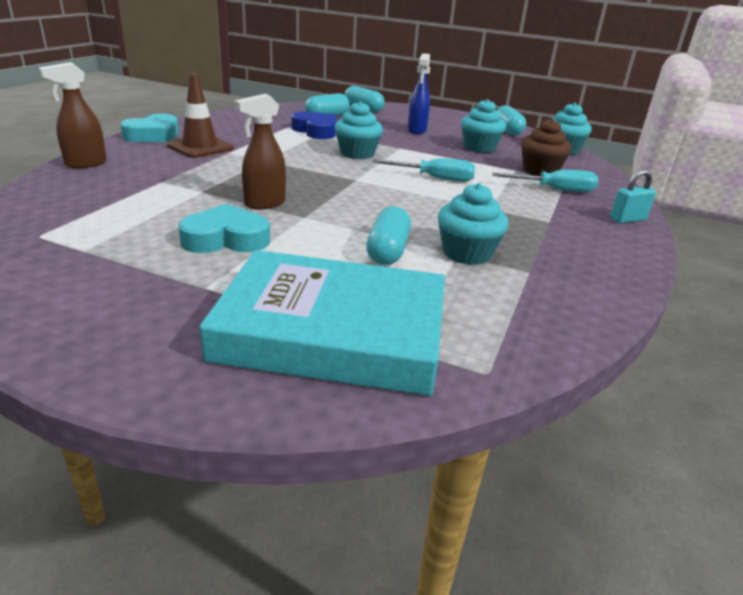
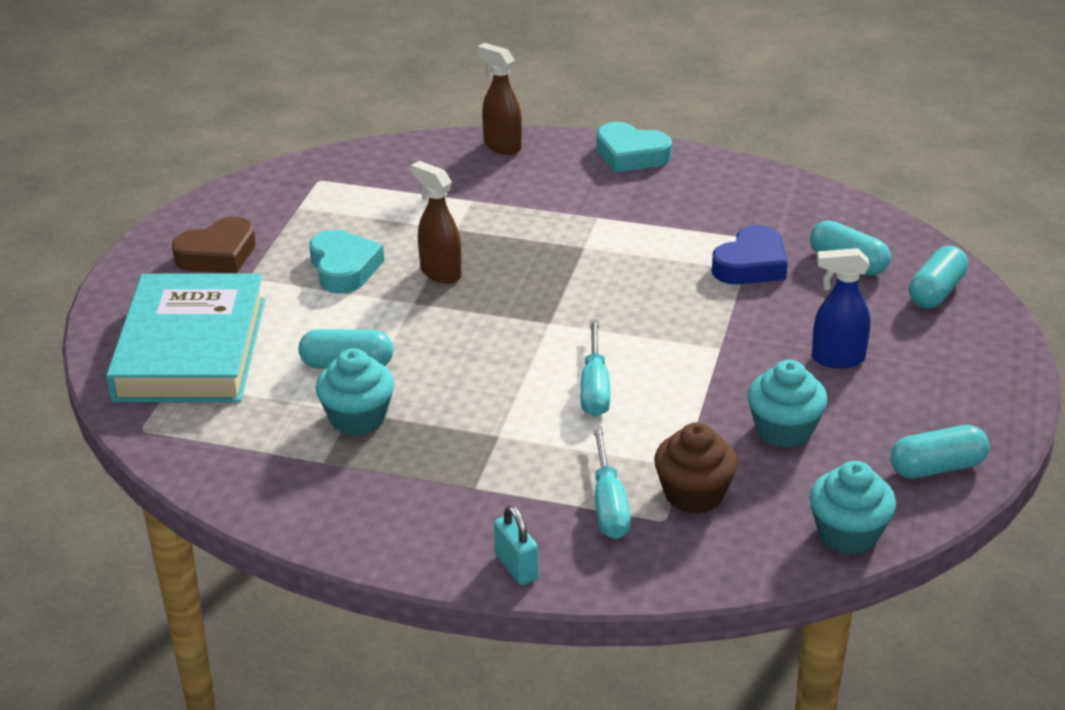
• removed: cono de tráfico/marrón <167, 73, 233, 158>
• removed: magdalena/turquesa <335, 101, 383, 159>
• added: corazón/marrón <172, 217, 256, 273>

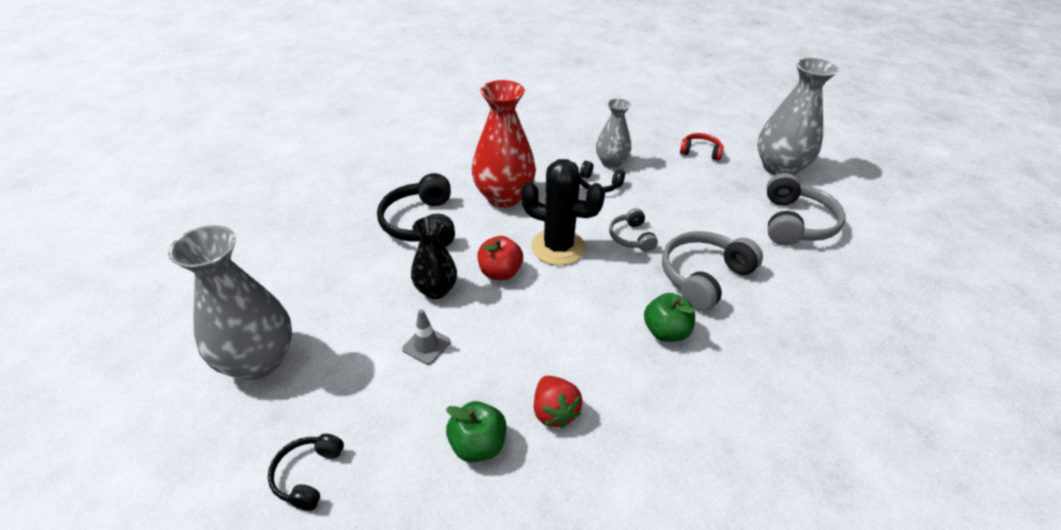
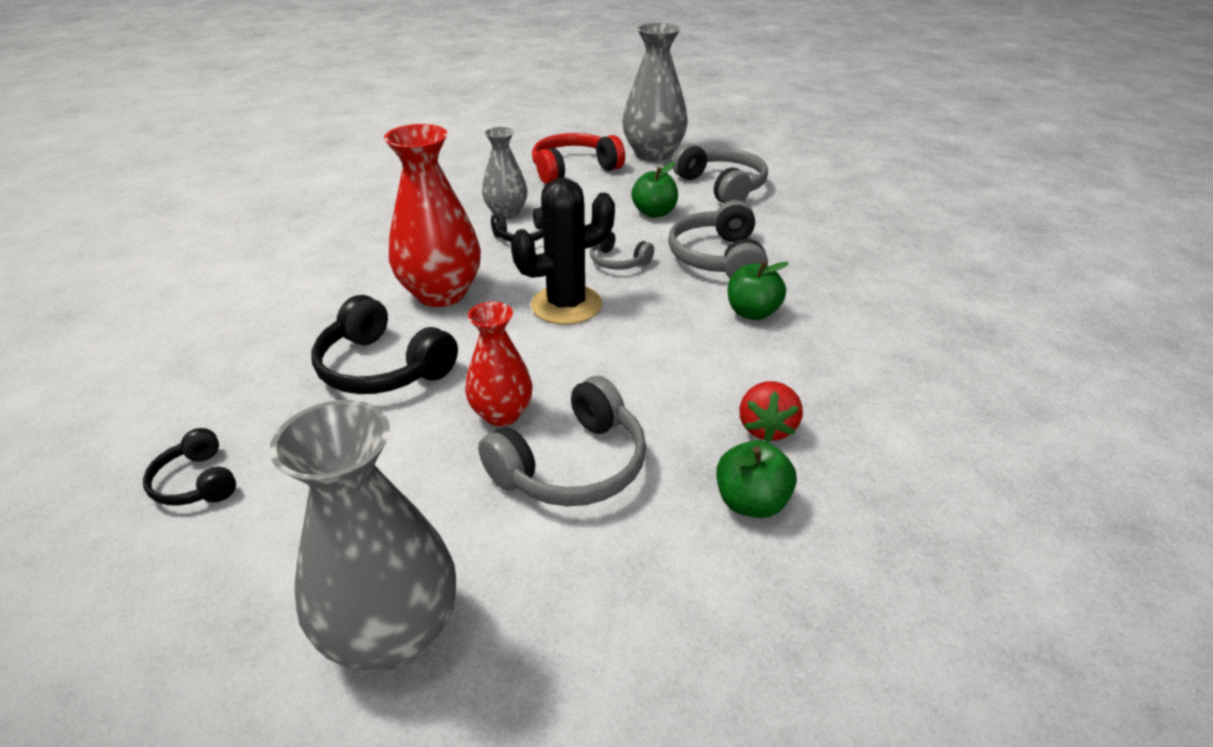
• resized: auriculares/rojo <680, 133, 724, 161> = <532, 133, 625, 184> x1.78
• recoloured: florero/negro <411, 217, 457, 299> to florero/rojo <465, 302, 533, 426>
• removed: manzana/rojo <478, 236, 523, 280>
• replaced: cono de tráfico/gris <402, 309, 450, 365> to auriculares/gris <478, 376, 646, 506>
• turned: fresa/rojo <534, 376, 582, 428> = <739, 381, 803, 442> 75 degrees clockwise
• moved: auriculares/negro <268, 434, 344, 511> to <143, 428, 236, 506>
• added: manzana/verde <631, 162, 678, 218>

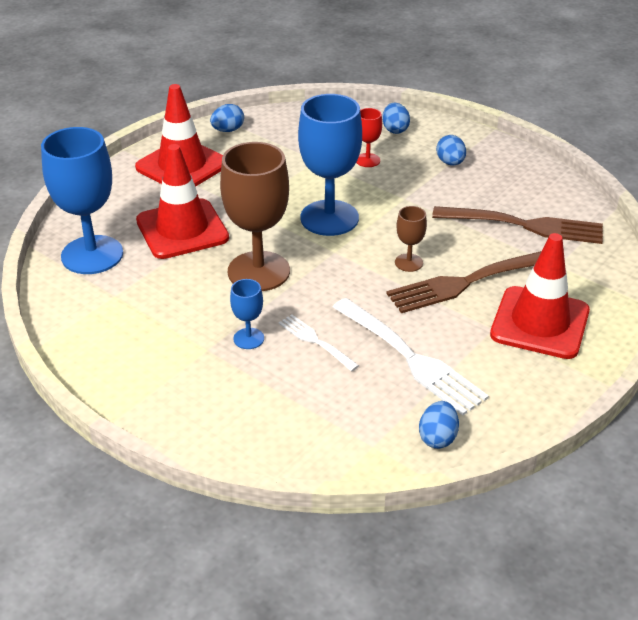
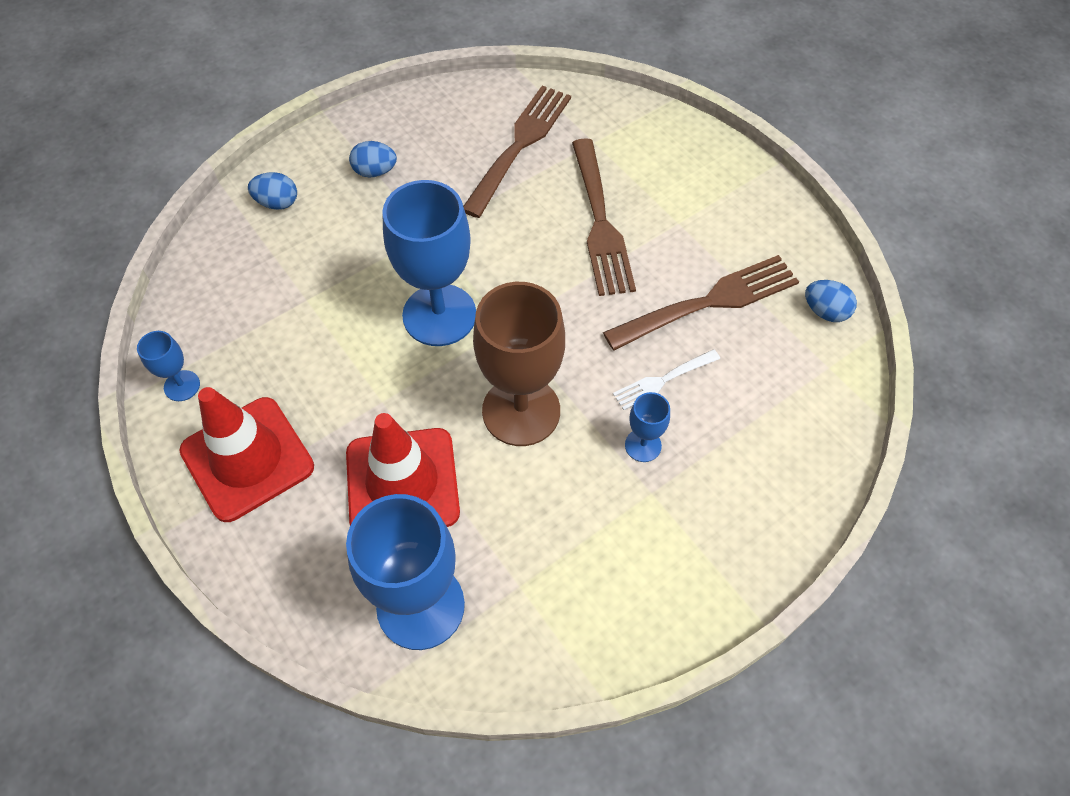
• replaced: huevo/azul <210, 104, 244, 132> to copa/azul <137, 331, 200, 401>
• removed: copa/rojo <356, 108, 382, 167>
• removed: copa/marrón <395, 206, 427, 272>
• removed: cono de tráfico/rojo <490, 233, 590, 359>
• recoloured: tenedor/blanco <332, 298, 489, 415> to tenedor/marrón <603, 255, 799, 350>

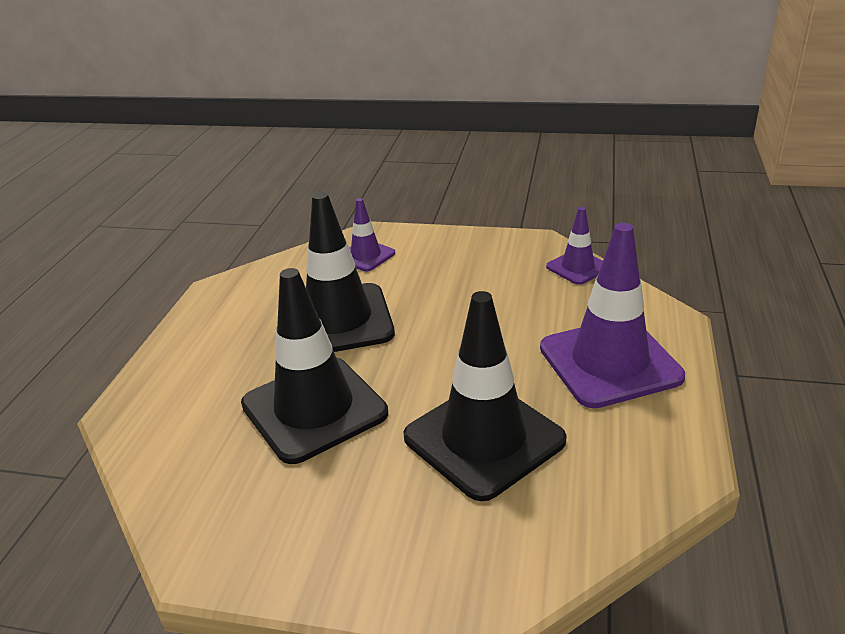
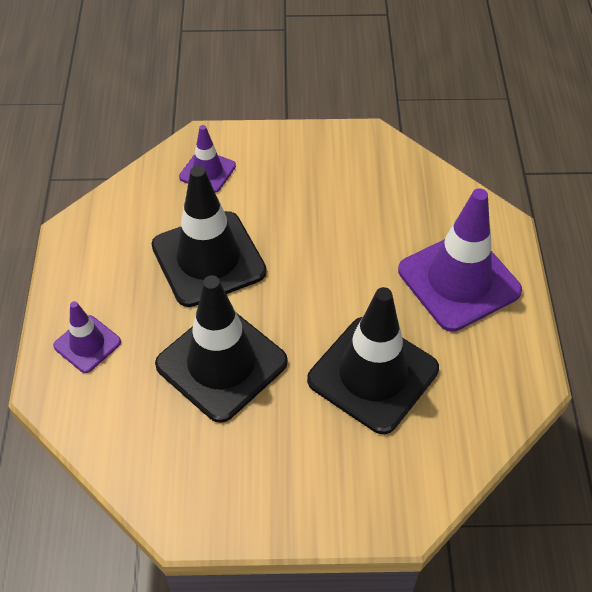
• moved: cono de tráfico/morado <546, 207, 603, 285> to <53, 301, 121, 373>

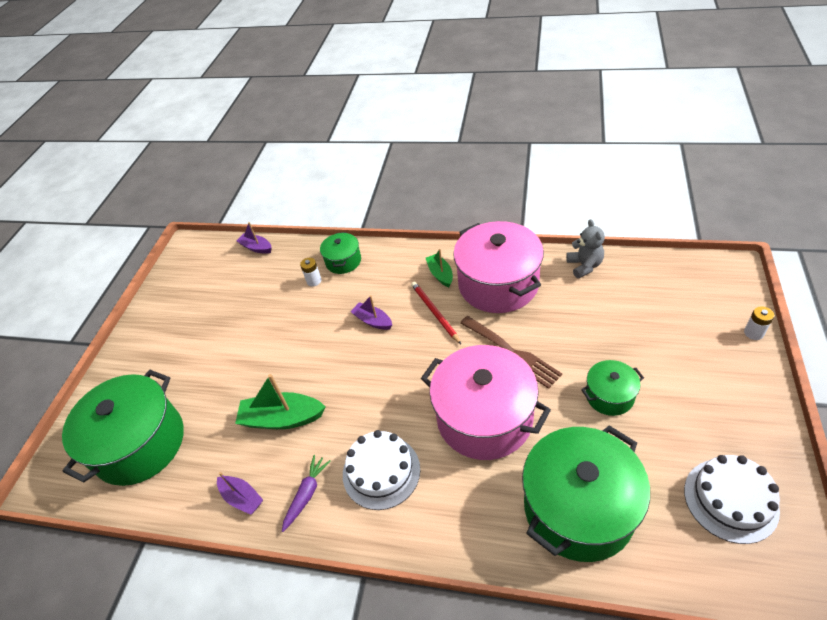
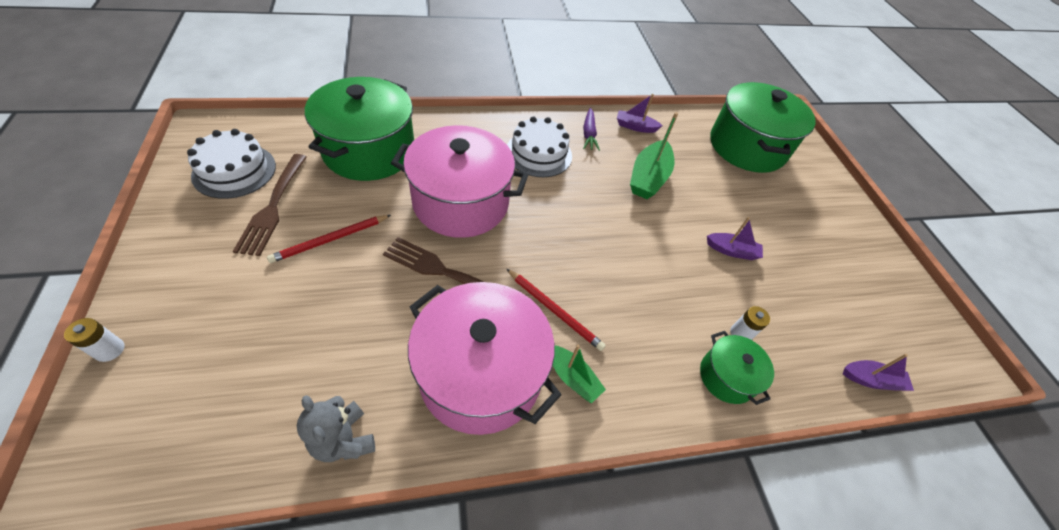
• moved: barco/morado <350, 295, 392, 330> to <707, 217, 763, 260>
• replaced: olla/verde <581, 360, 644, 416> to lápiz/rojo <267, 215, 391, 263>
• turned: barco/verde <235, 374, 325, 429> = <630, 112, 678, 199> 135 degrees clockwise
• added: tenedor/marrón <233, 154, 307, 256>

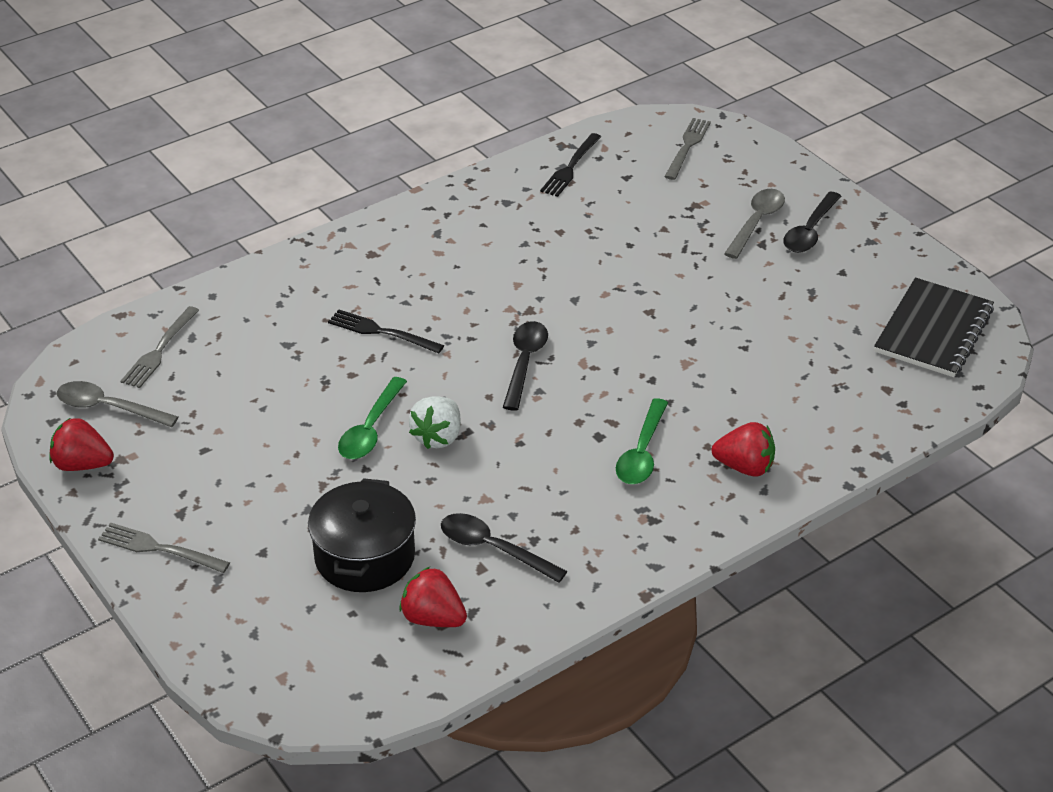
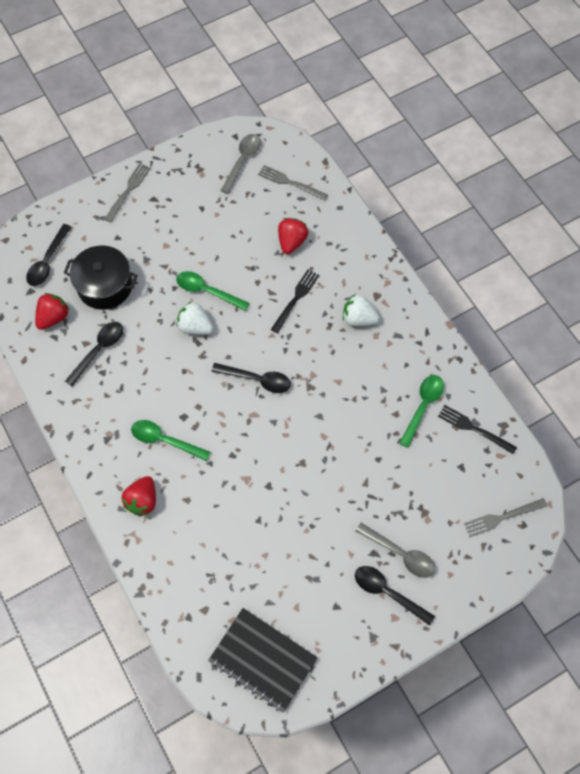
• turned: tenedor/gris <664, 118, 711, 180> = <464, 498, 547, 537> 135 degrees clockwise
• moved: fresa/rojo <49, 418, 114, 471> to <278, 218, 309, 254>
• added: cuchara/negro <26, 224, 71, 286>
• added: fresa/blanco <343, 294, 380, 326>
• added: cuchara/verde <399, 375, 444, 448>

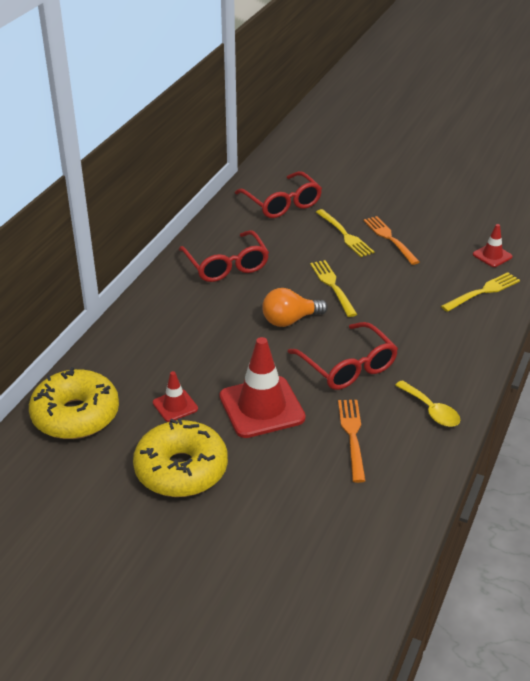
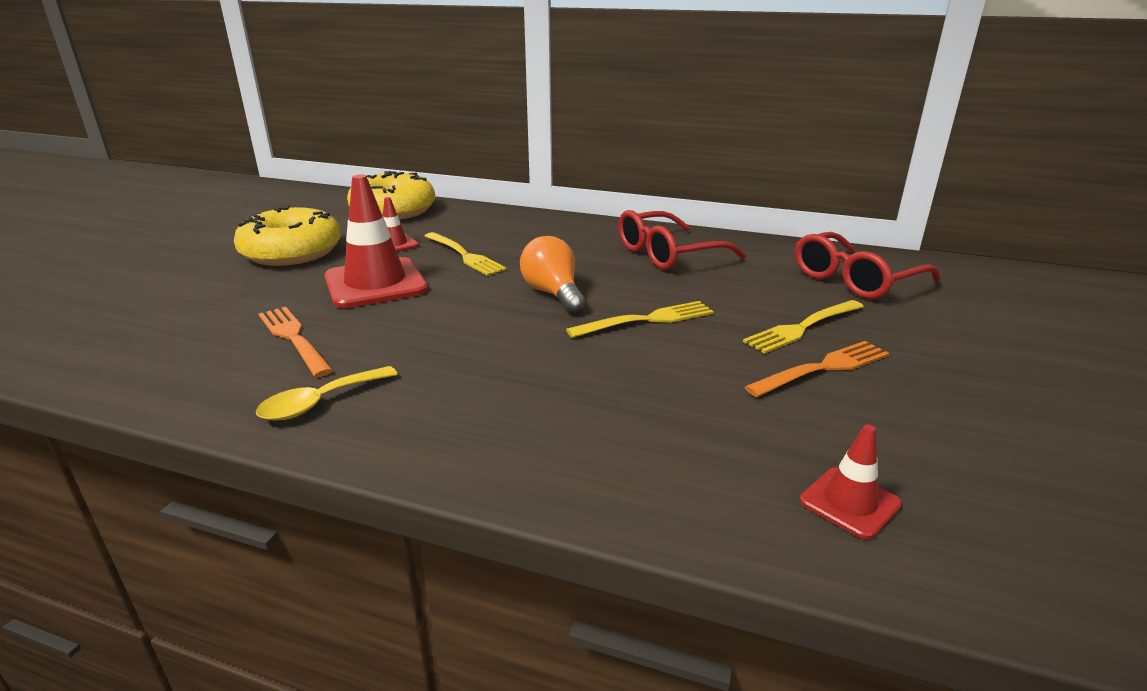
• moved: tenedor/amarillo <441, 272, 520, 312> to <425, 232, 507, 276>
• removed: gafas/rojo <288, 322, 398, 390>
• turned: tenedor/naranja <338, 400, 366, 483> = <259, 307, 333, 377> 120 degrees counterclockwise

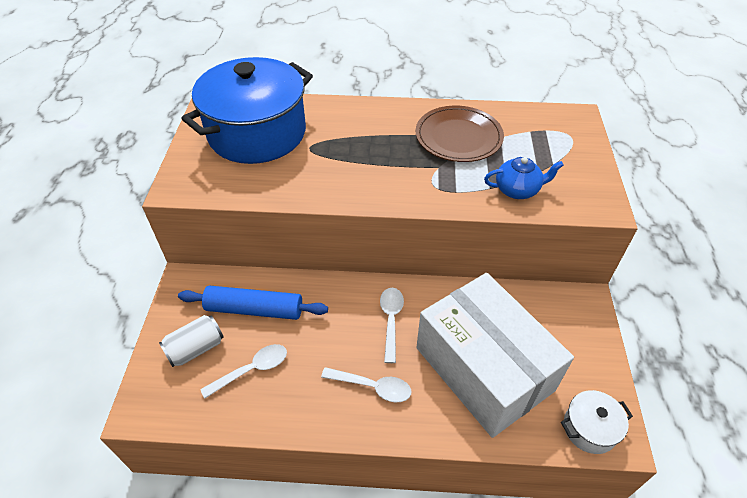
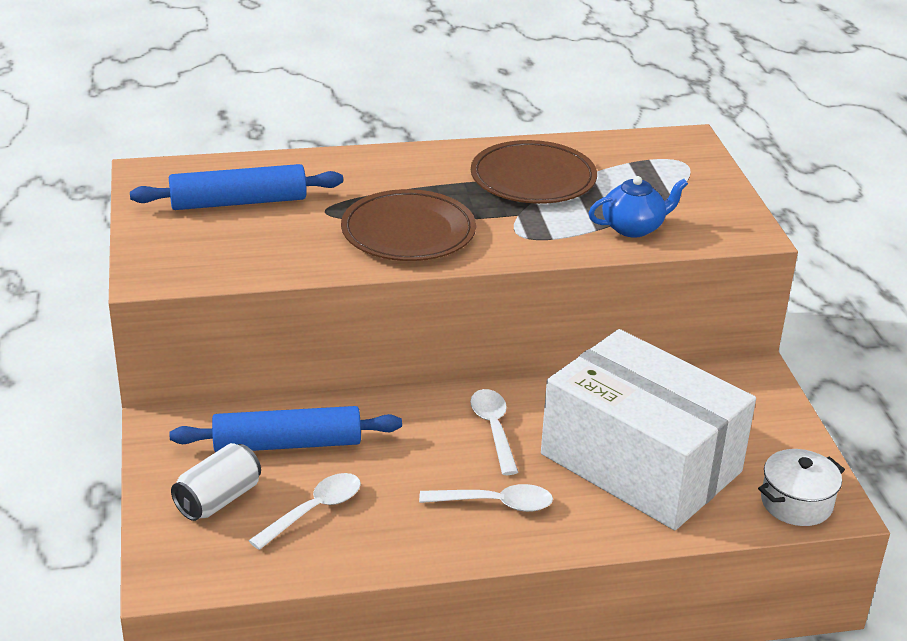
• replaced: olla/azul <181, 57, 313, 164> to rodillo/azul <130, 164, 343, 210>
• added: plato/marrón <341, 189, 476, 261>

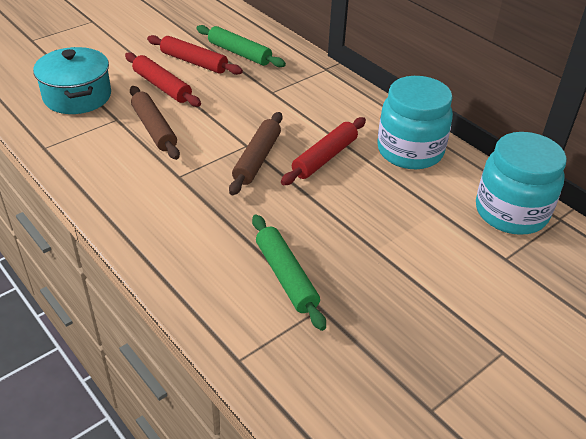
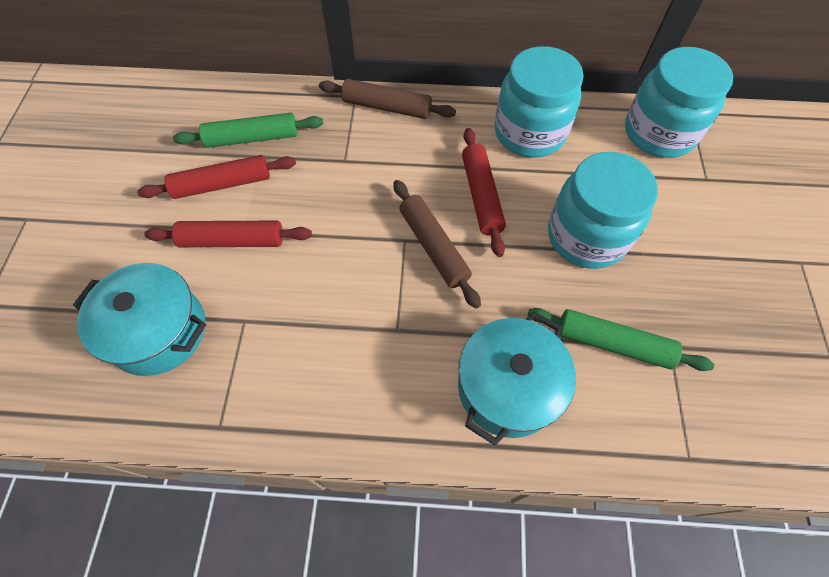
• moved: rodillo/marrón <130, 86, 180, 160> to <319, 79, 456, 119>
• added: tarro/turquesa <548, 152, 658, 269>
• added: olla/turquesa <458, 311, 576, 445>

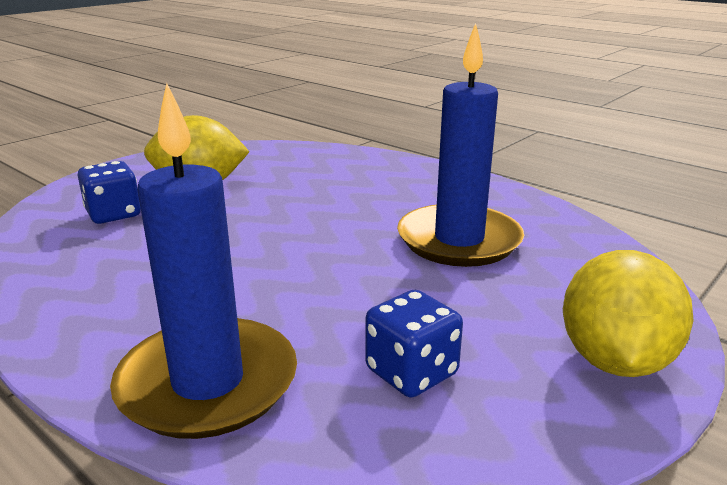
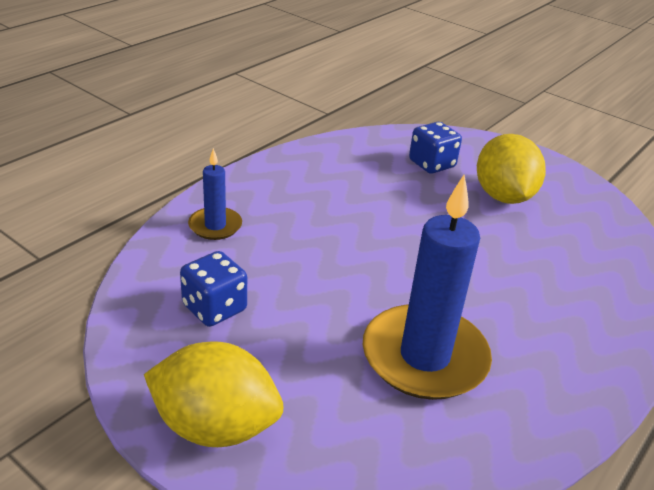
• resized: vela/azul <110, 83, 297, 439> = <188, 148, 242, 240> x0.50

